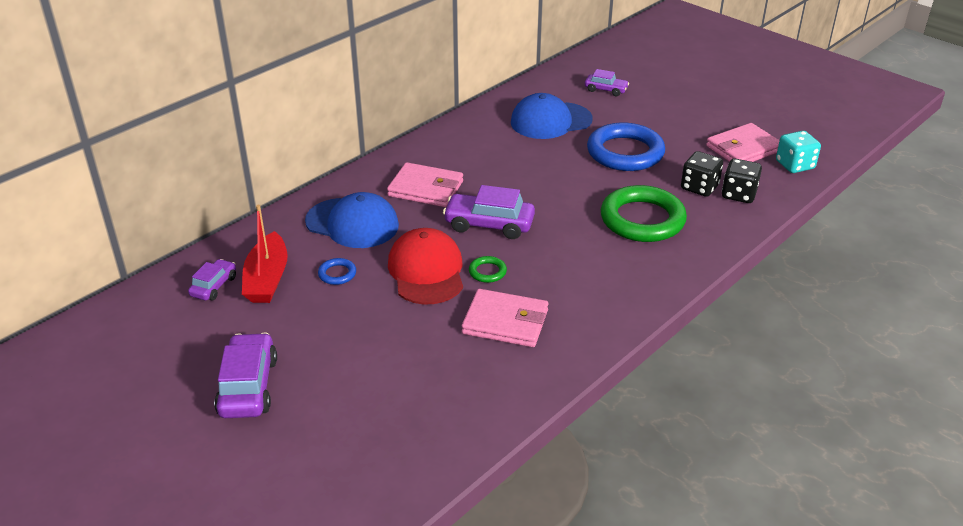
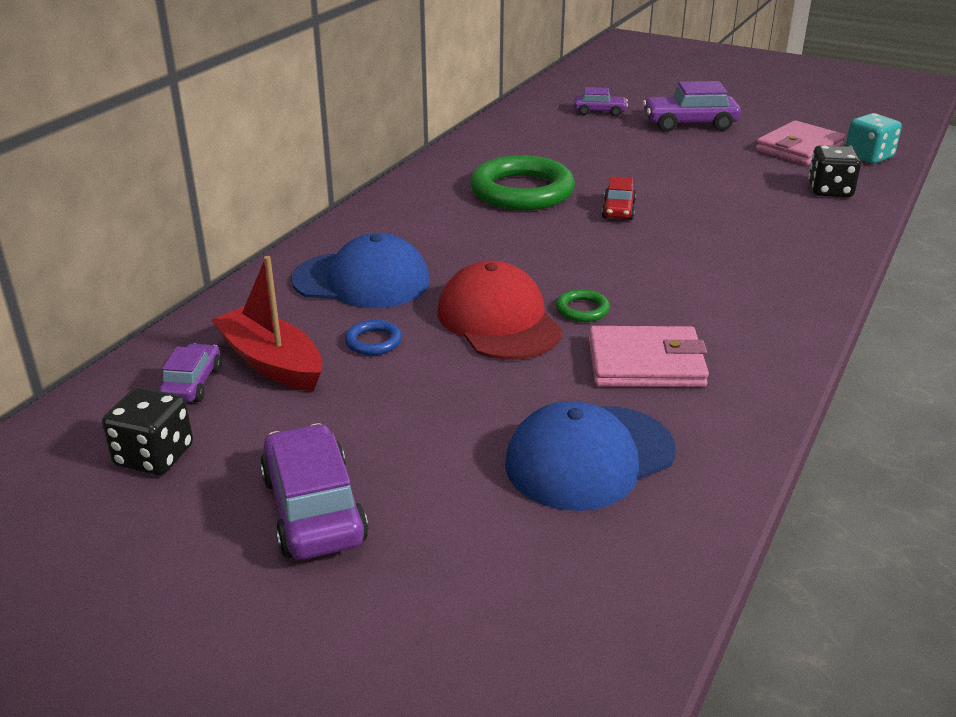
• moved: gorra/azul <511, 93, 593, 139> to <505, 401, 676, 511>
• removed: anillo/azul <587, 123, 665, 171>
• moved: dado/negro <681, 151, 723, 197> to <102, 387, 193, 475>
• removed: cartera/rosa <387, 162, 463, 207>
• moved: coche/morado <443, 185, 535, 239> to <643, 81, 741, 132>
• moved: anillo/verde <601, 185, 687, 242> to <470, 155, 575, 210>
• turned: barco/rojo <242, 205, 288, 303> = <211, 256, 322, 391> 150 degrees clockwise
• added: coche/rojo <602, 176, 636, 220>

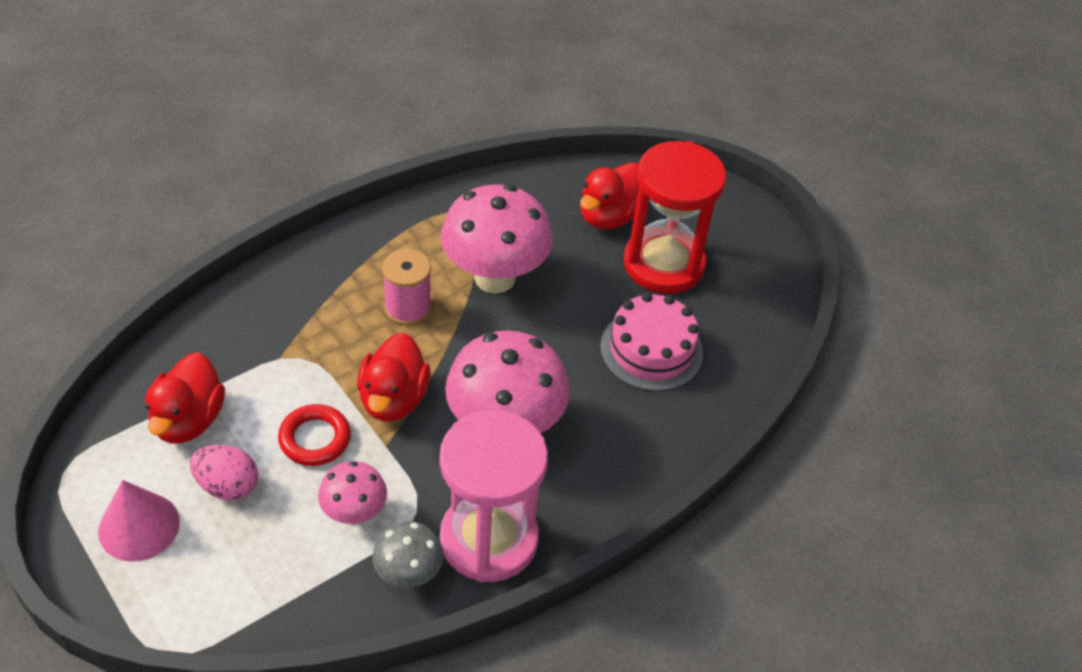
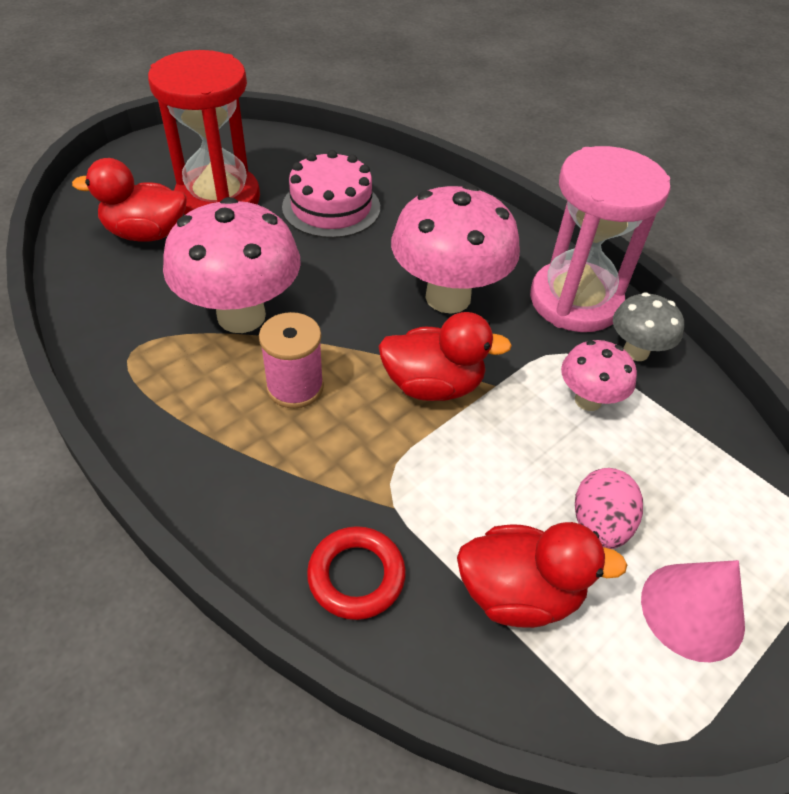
• turned: pato/rojo <580, 162, 639, 229> = <72, 158, 187, 242> 150 degrees clockwise
• moved: anillo/rojo <278, 404, 351, 466> to <307, 526, 406, 620>

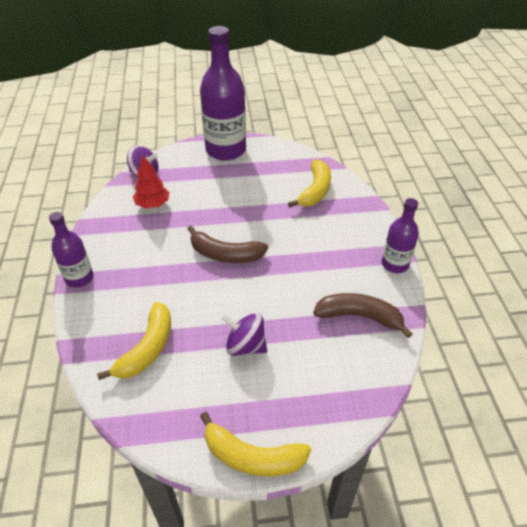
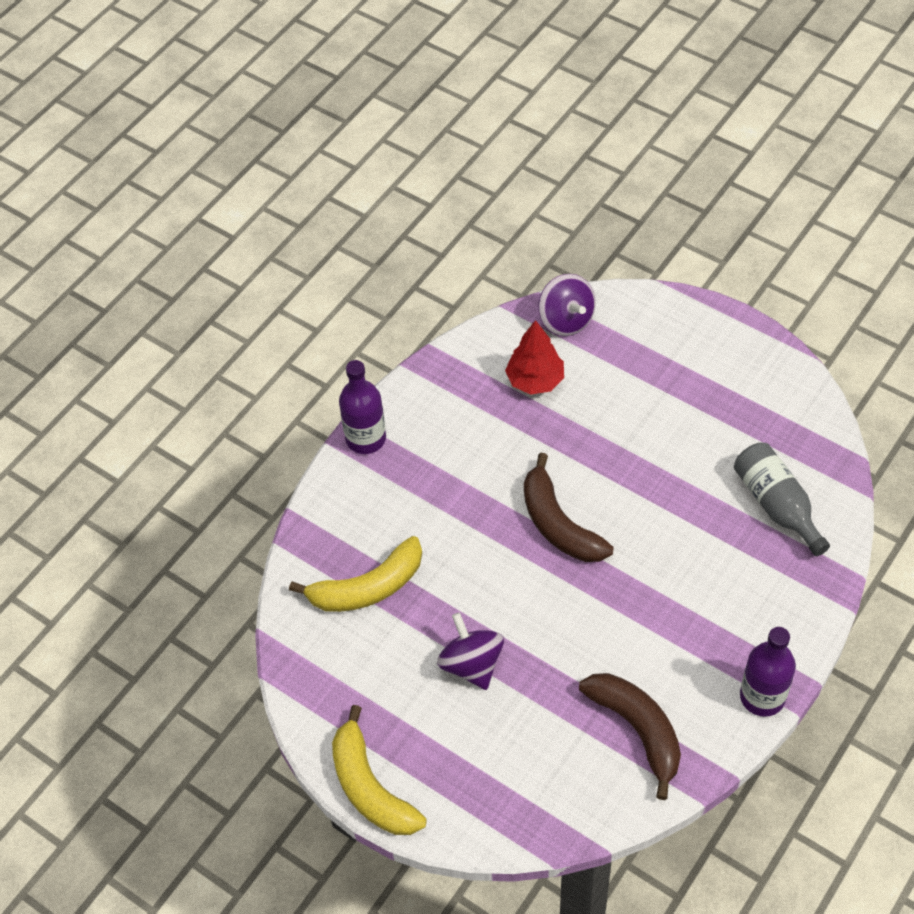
• removed: botella/morado <200, 26, 246, 161>
• replaced: plátano/amarillo <288, 160, 331, 207> to botella/gris <734, 443, 830, 556>

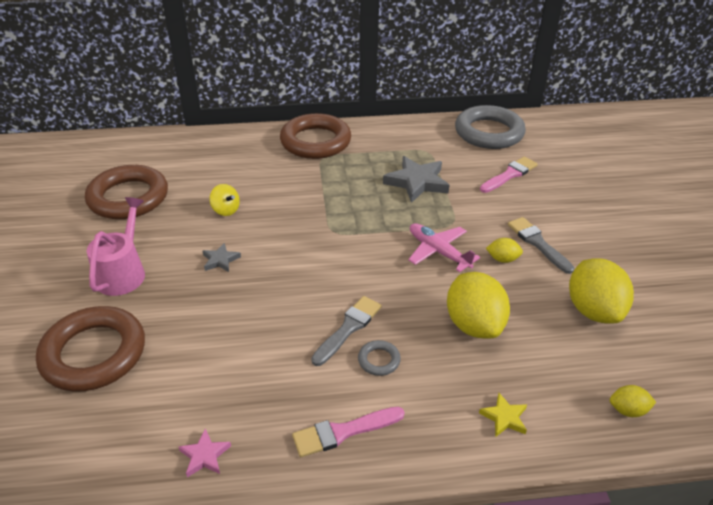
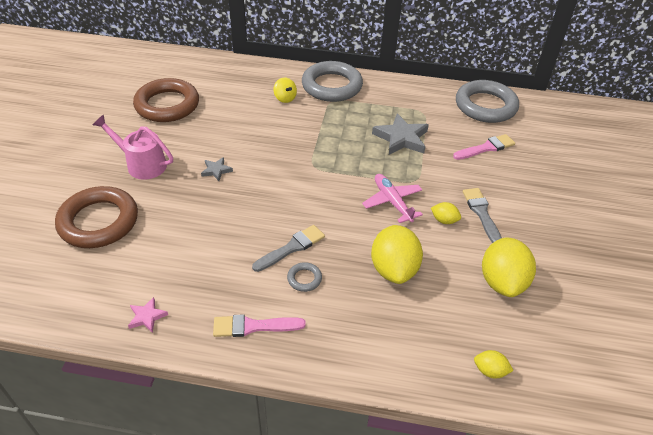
• recoloured: anillo/marrón <280, 113, 351, 159> to anillo/gris <302, 61, 363, 102>
• moved: peonza/amarillo <209, 184, 240, 216> to <274, 77, 297, 103>
• turned: regadera/rosa <87, 197, 145, 296> = <93, 115, 173, 180> 90 degrees counterclockwise
• removed: estrella/amarillo <479, 393, 527, 437>

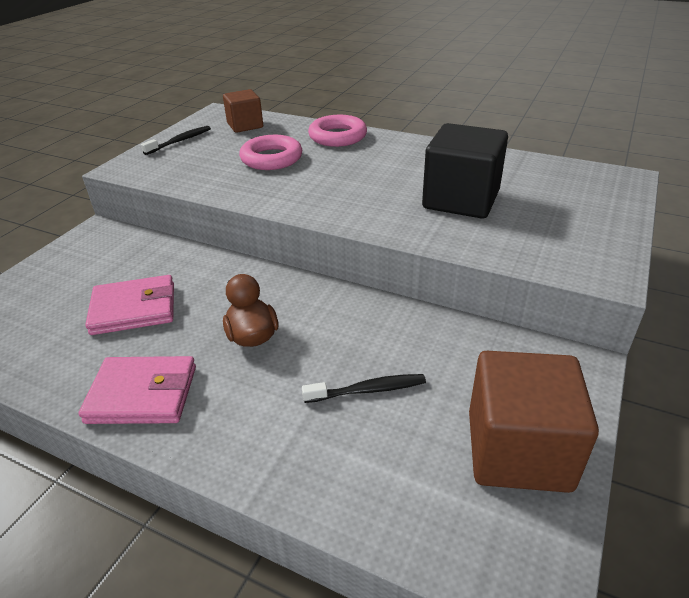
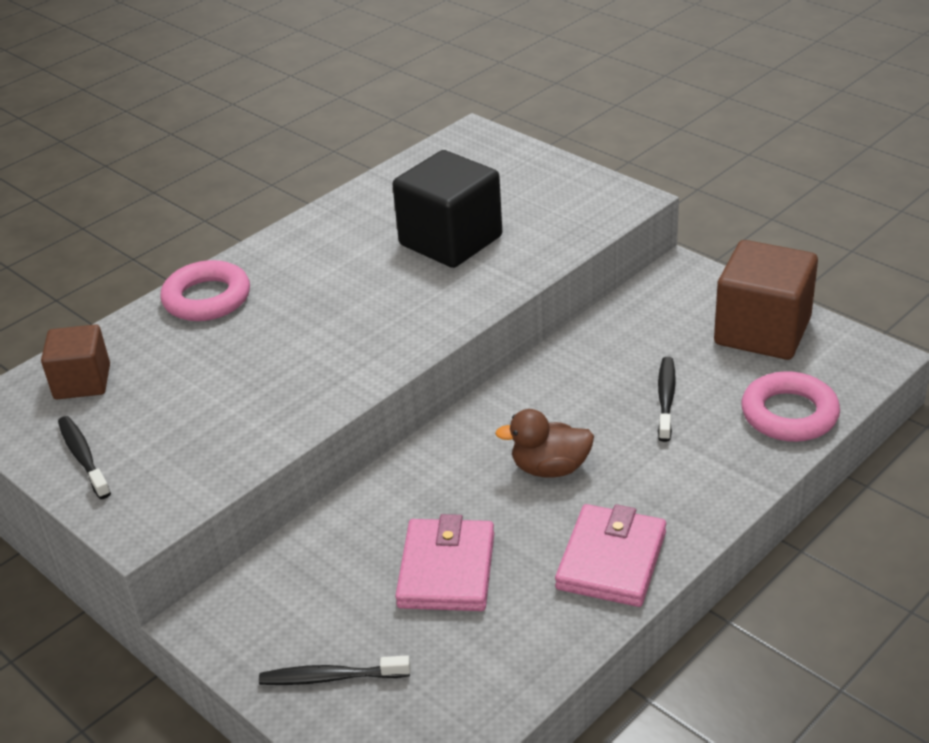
• moved: anillo/rosa <239, 135, 302, 170> to <741, 371, 840, 442>
• added: cepillo de dientes/negro <259, 655, 411, 685>

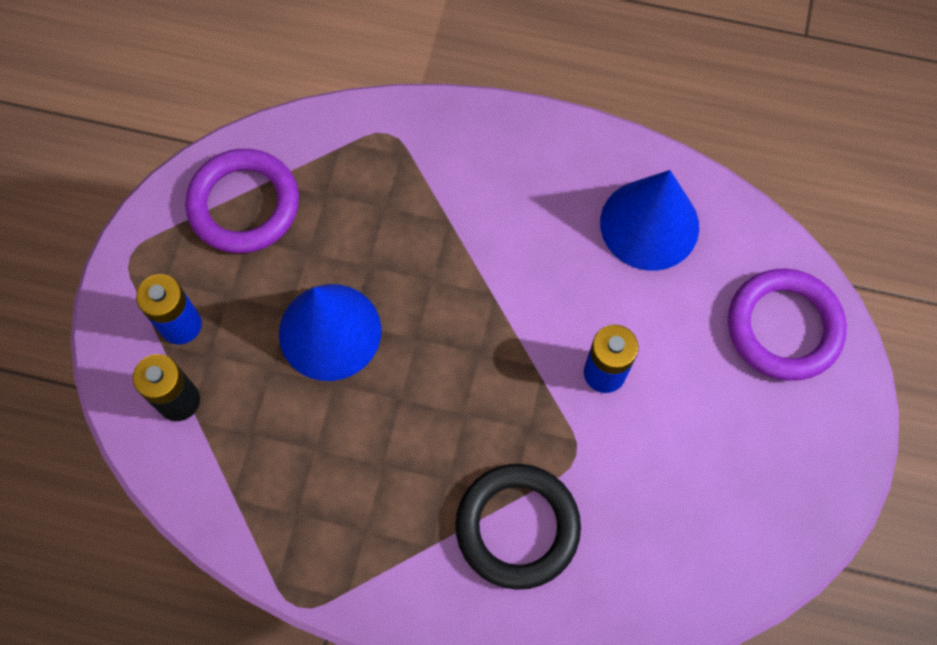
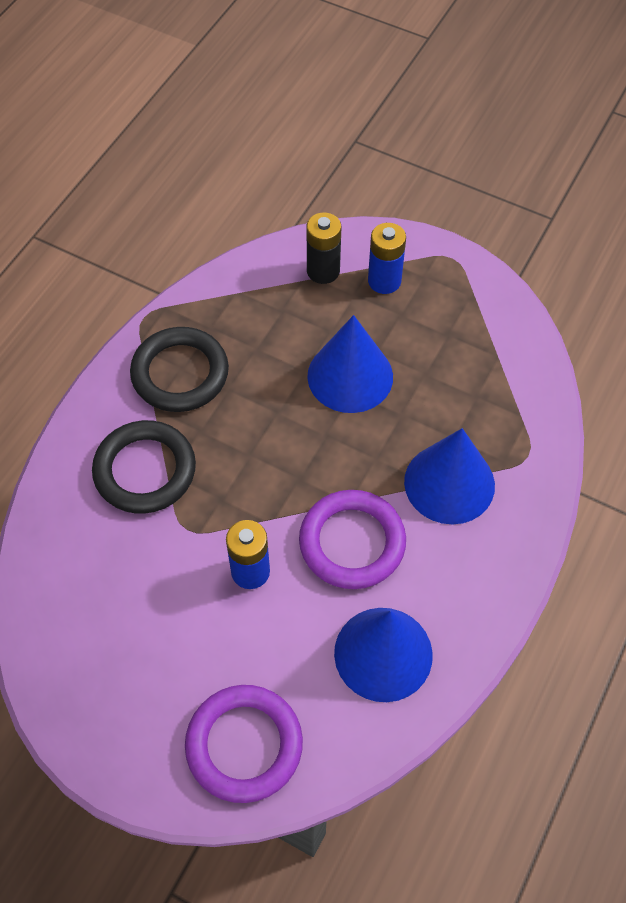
• moved: anillo/morado <185, 149, 299, 253> to <299, 490, 406, 589>
• added: anillo/negro <130, 327, 229, 412>
• added: cono/azul <404, 428, 495, 524>

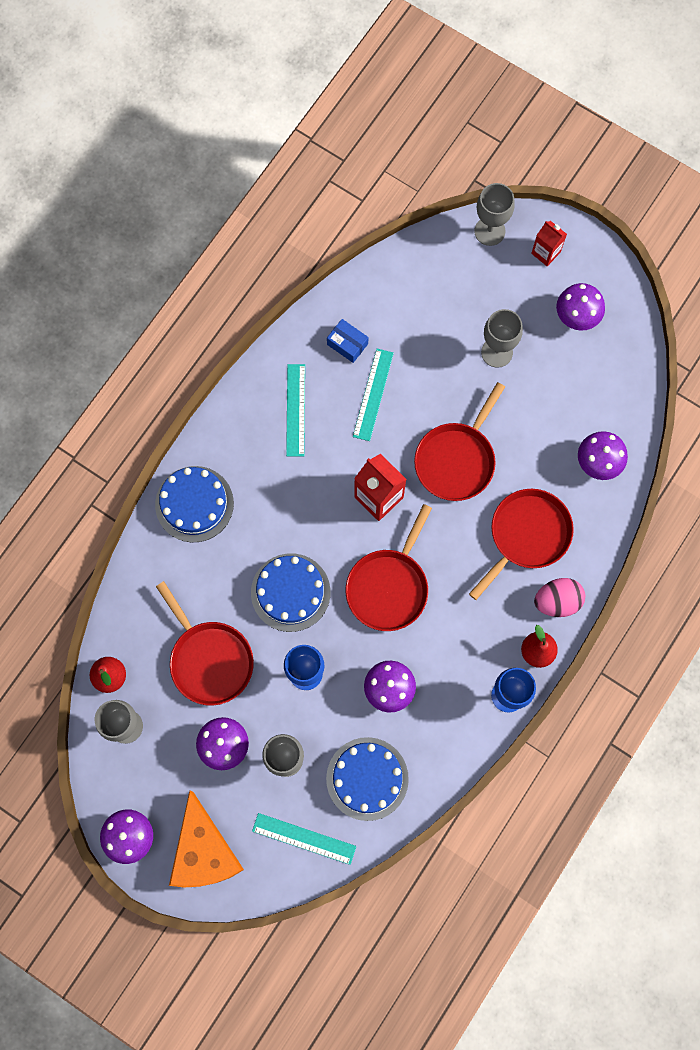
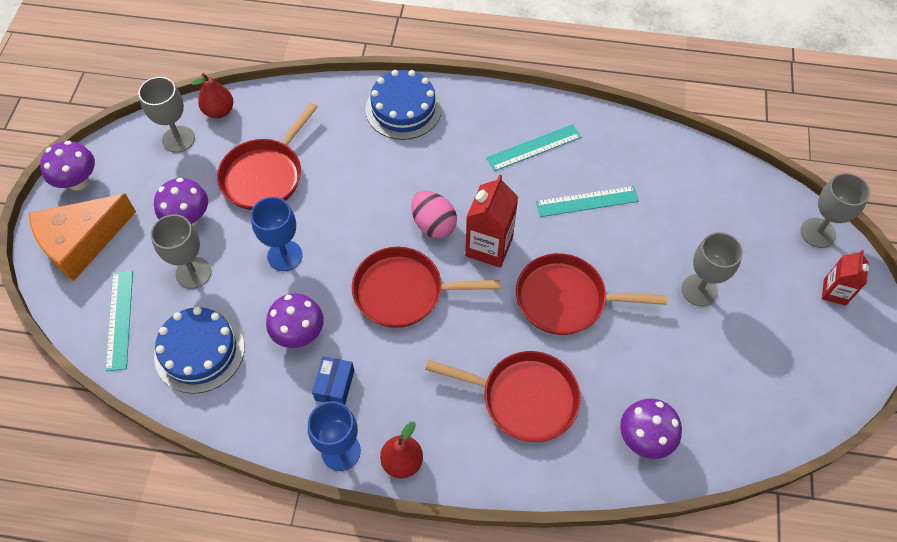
• removed: seta/morado <556, 283, 605, 331>
• moved: caja/azul <327, 319, 368, 363> to <312, 356, 354, 405>
• removed: tarta/azul <251, 553, 330, 632>
• moved: huevo/rosa <534, 578, 585, 617> to <411, 191, 457, 238>

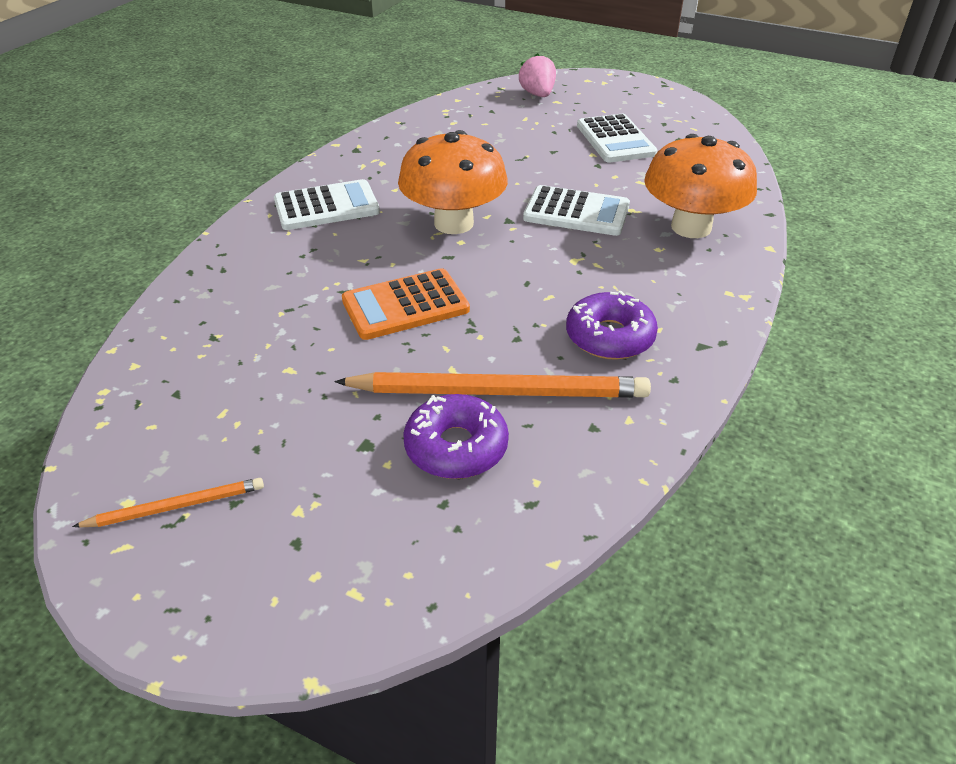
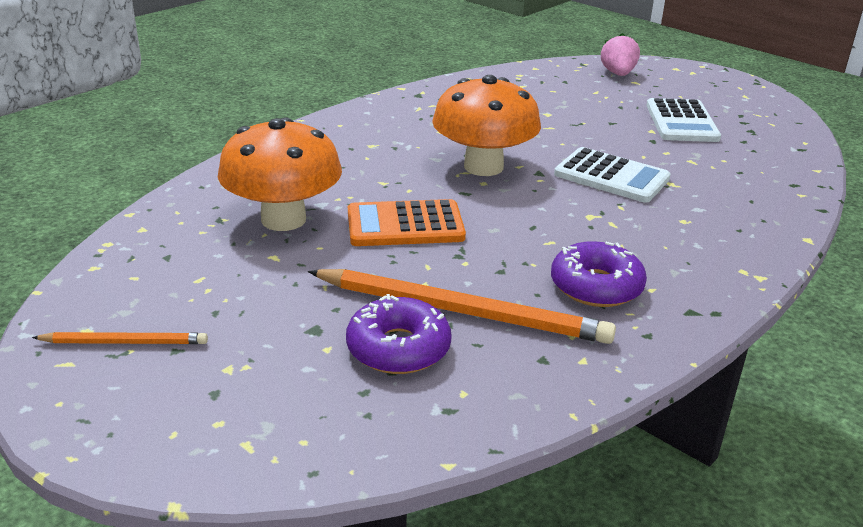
• moved: seta/naranja <644, 134, 757, 238> to <218, 117, 342, 231>
• removed: calculadora/blanco <274, 179, 380, 230>

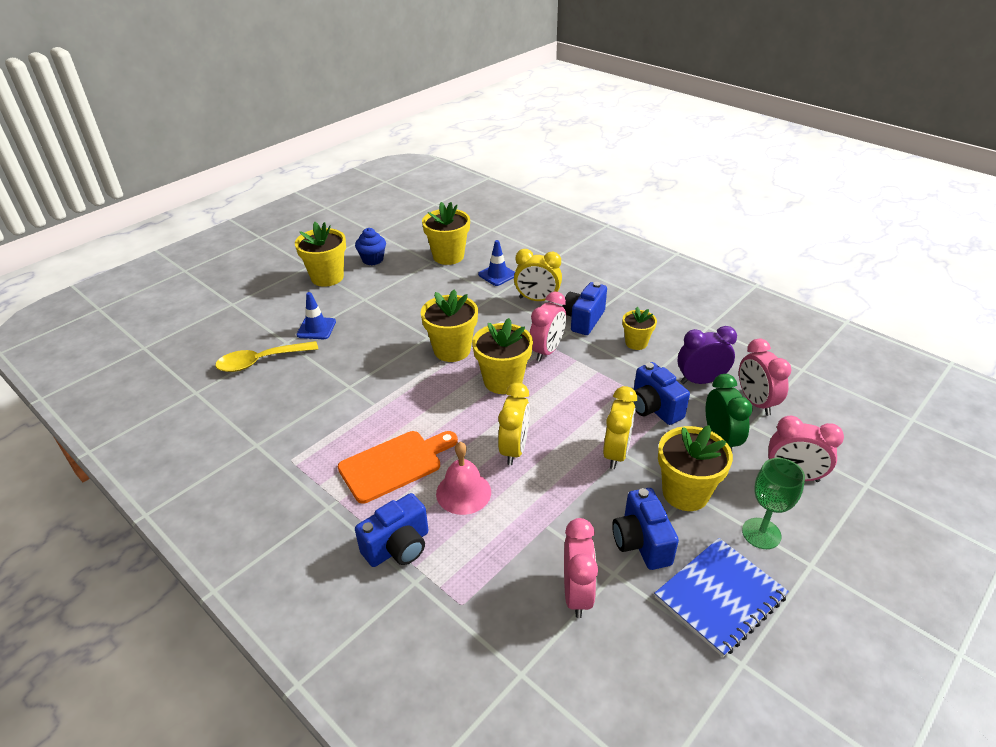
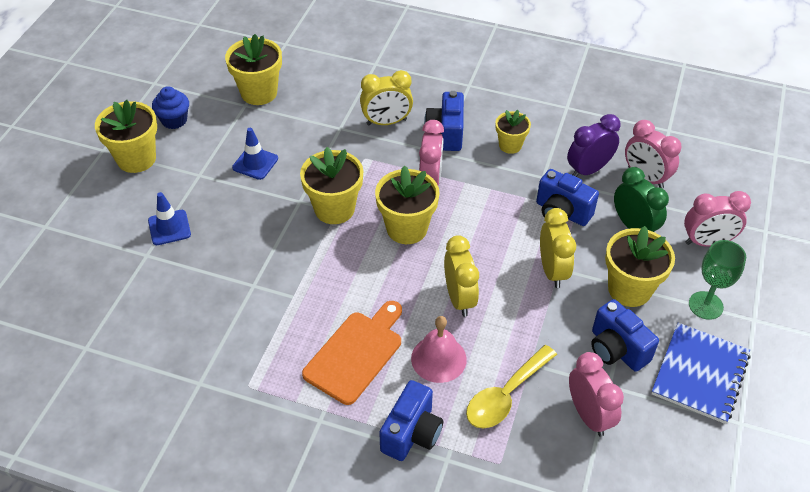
• moved: cono de tráfico/azul <478, 240, 515, 286> to <232, 128, 278, 180>
• moved: cuchara/amarillo <215, 341, 318, 372> to <466, 345, 557, 428>

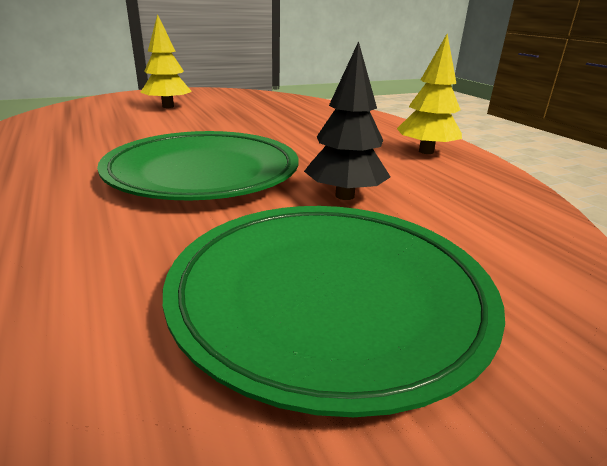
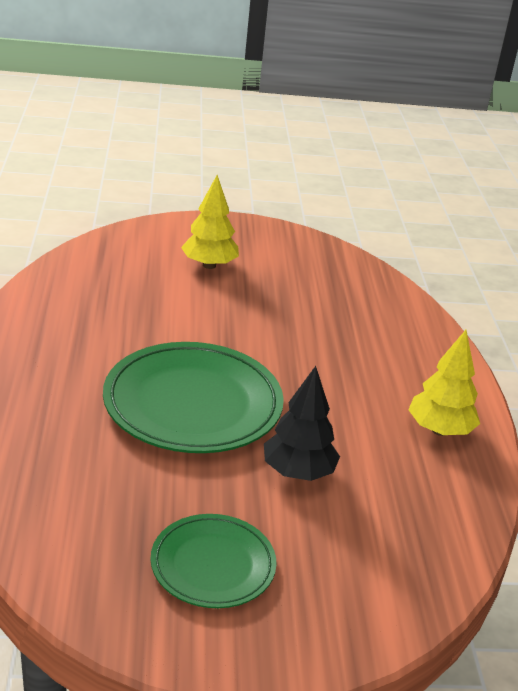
• resized: plato/verde <163, 206, 505, 417> = <151, 514, 277, 608> x0.58

